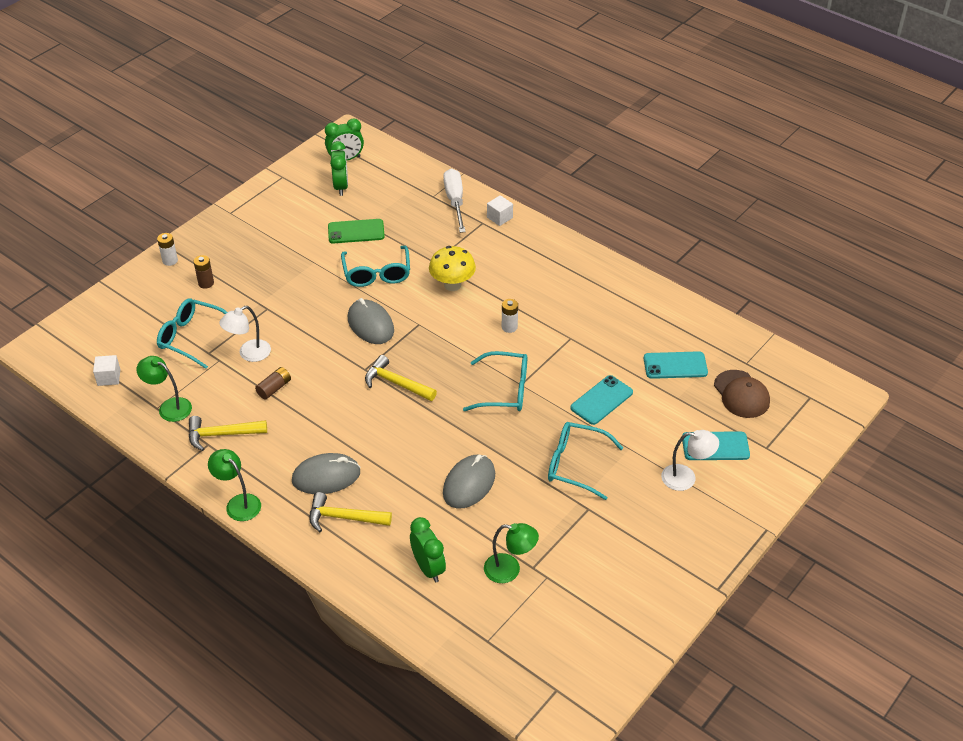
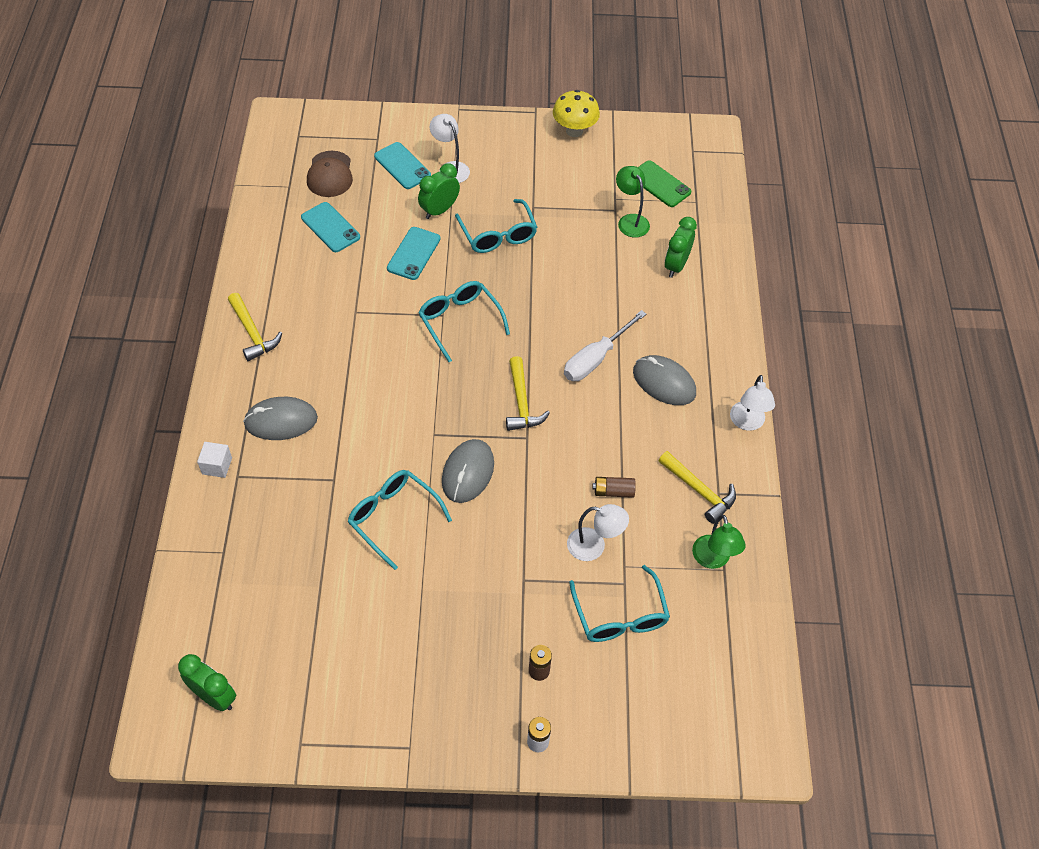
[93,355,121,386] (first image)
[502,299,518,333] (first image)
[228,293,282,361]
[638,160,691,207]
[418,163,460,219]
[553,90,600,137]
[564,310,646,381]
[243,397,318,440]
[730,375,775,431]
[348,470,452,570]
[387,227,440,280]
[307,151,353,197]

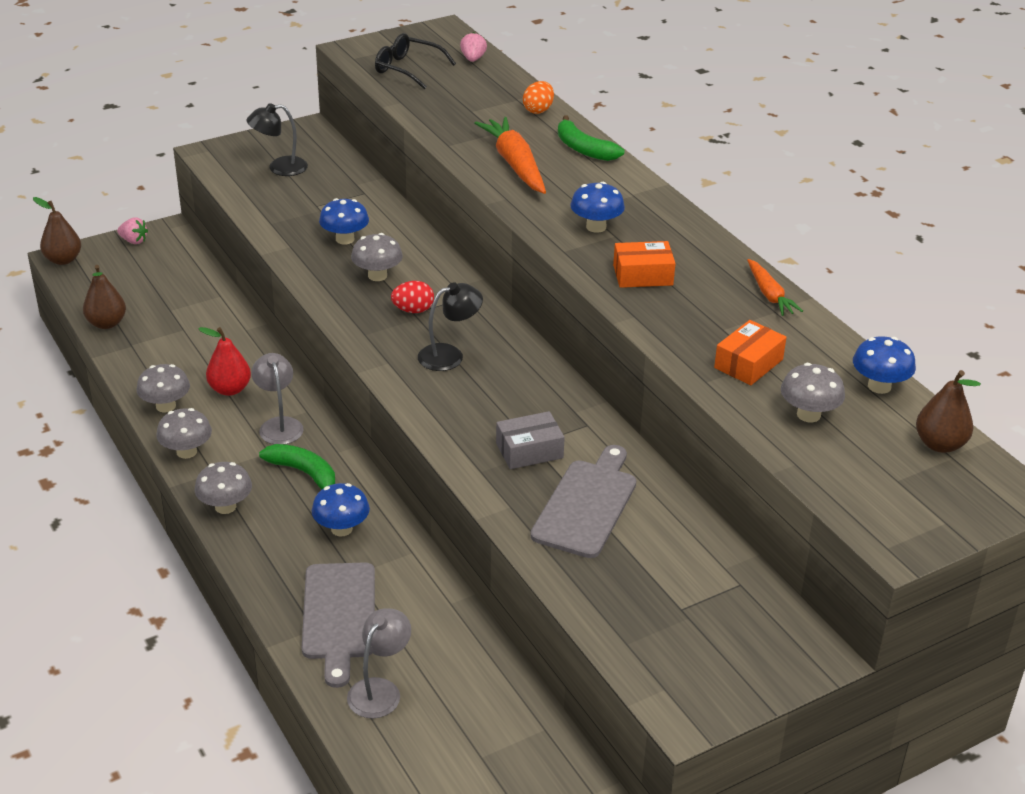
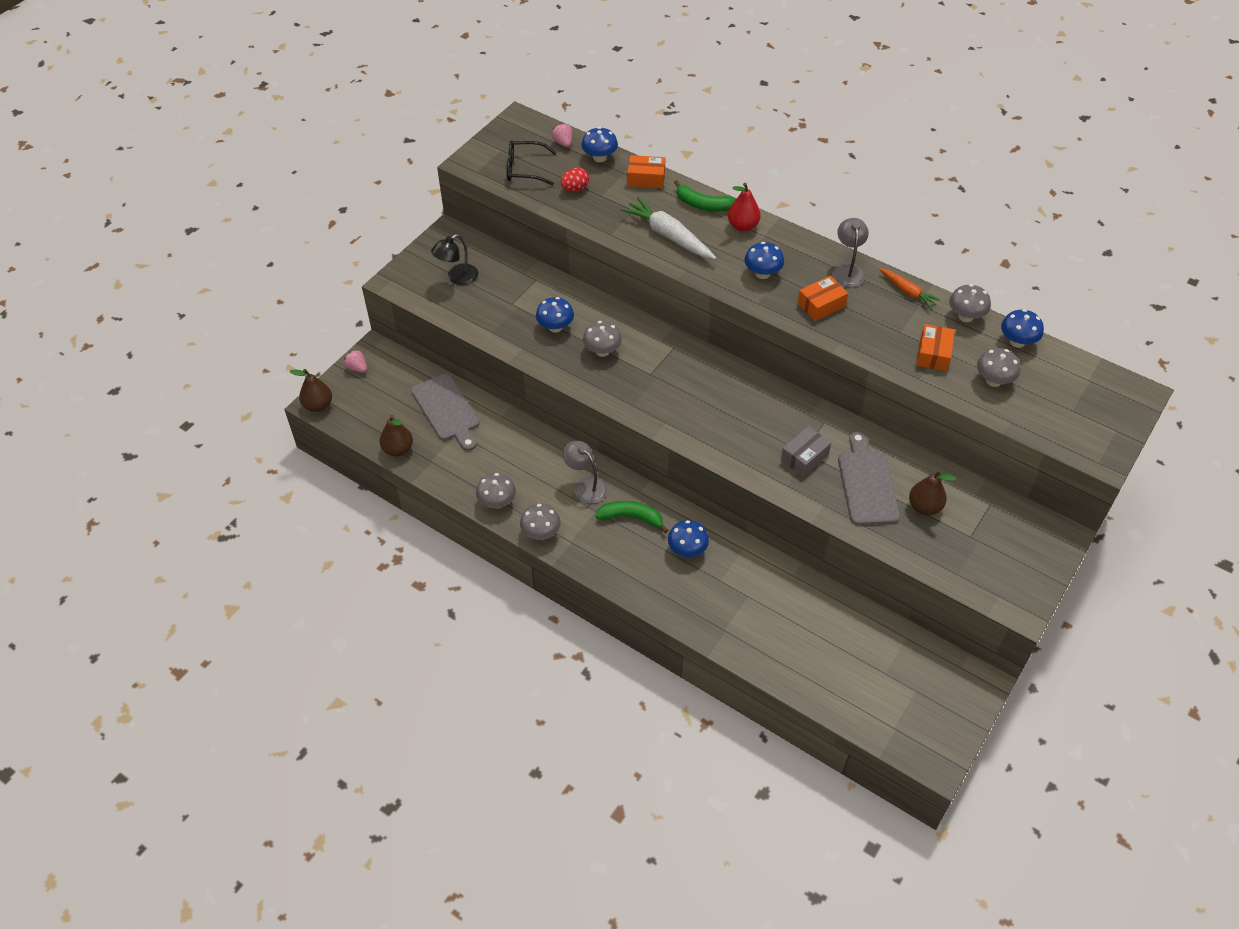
[418,282,483,371] (first image)
[581,127,618,162]
[949,284,991,322]
[728,183,761,231]
[411,374,479,451]
[832,218,869,287]
[561,168,589,192]
[909,470,956,515]
[628,155,666,188]
[621,197,716,259]
[344,350,367,373]

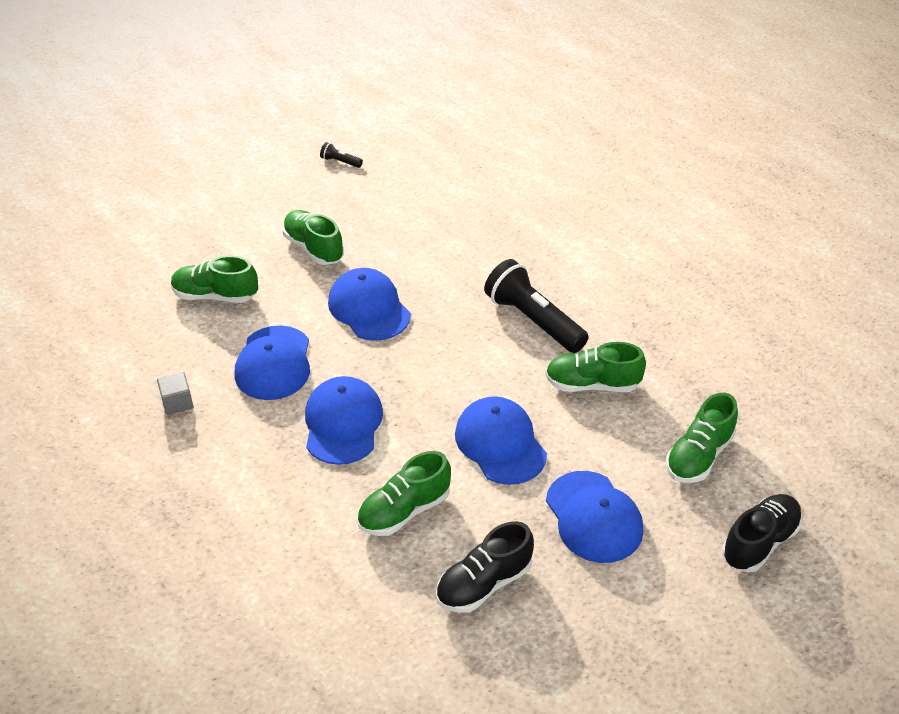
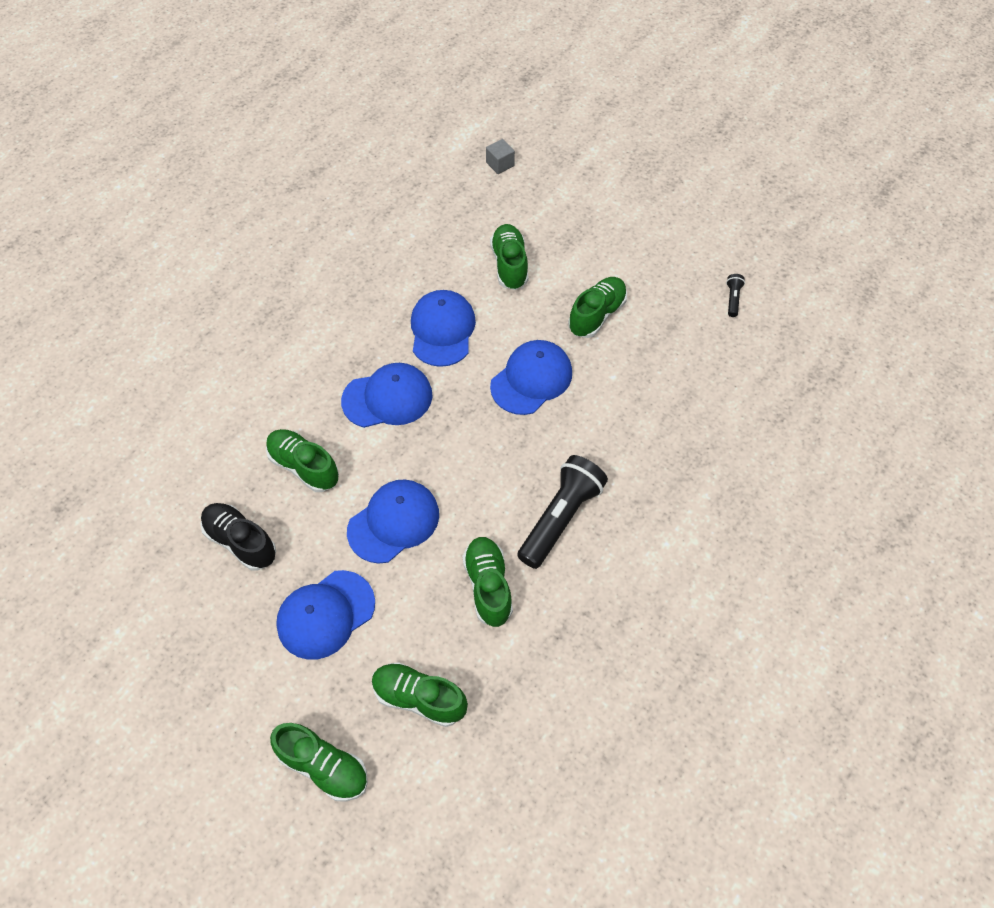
[486,139,515,174]
[270,723,368,801]
[411,290,476,367]

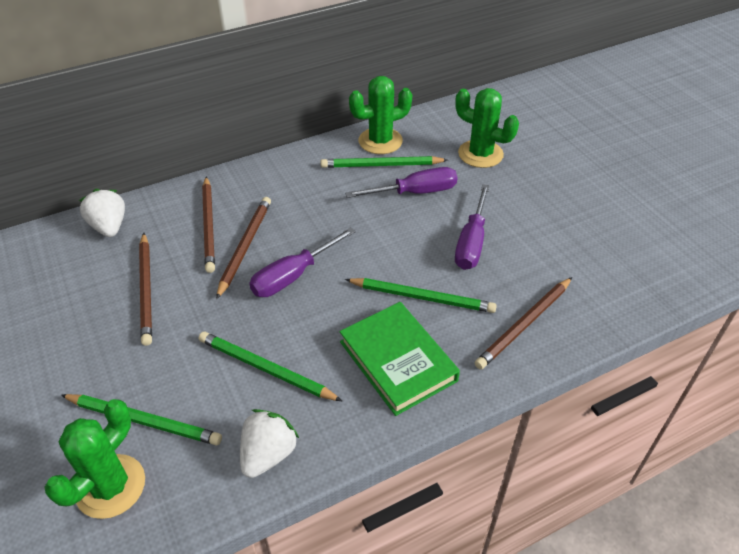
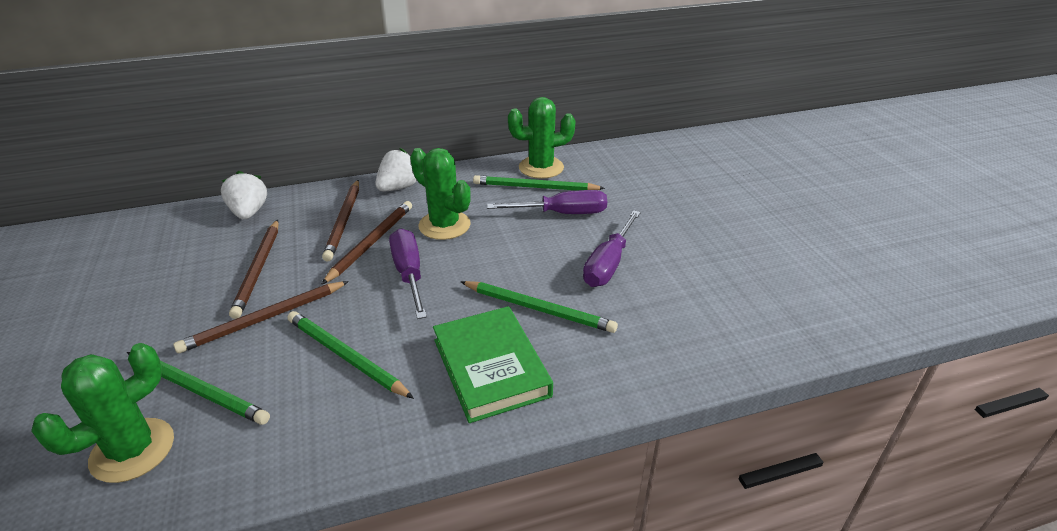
[376,148,417,192]
[410,148,471,240]
[173,281,349,353]
[389,228,427,319]

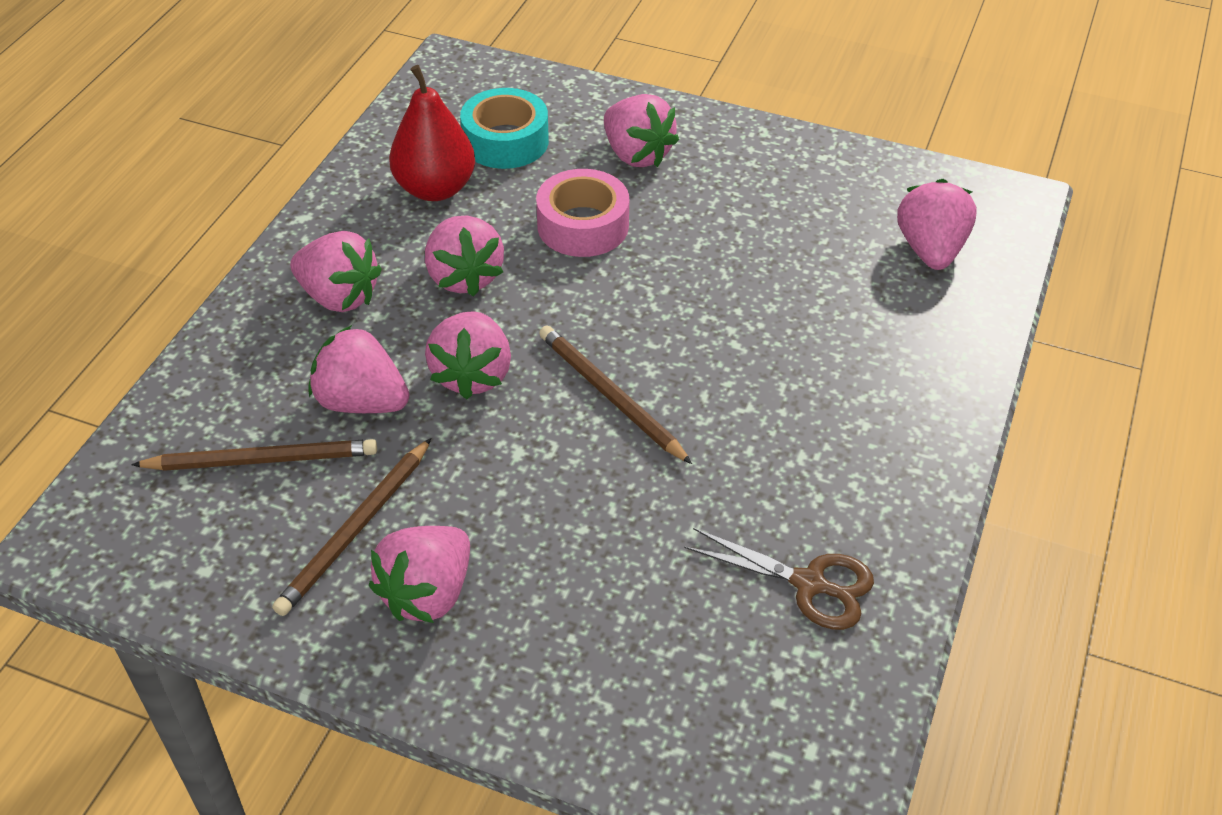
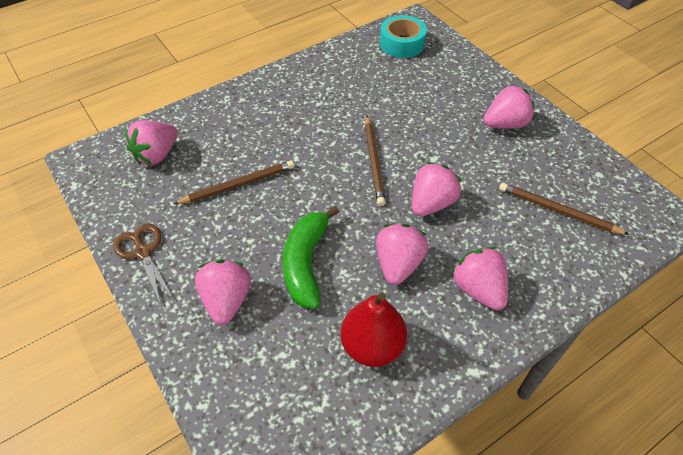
[308,325,409,413] (first image)
[174,160,294,204]
[380,15,427,58]
[113,223,174,305]
[282,206,339,309]

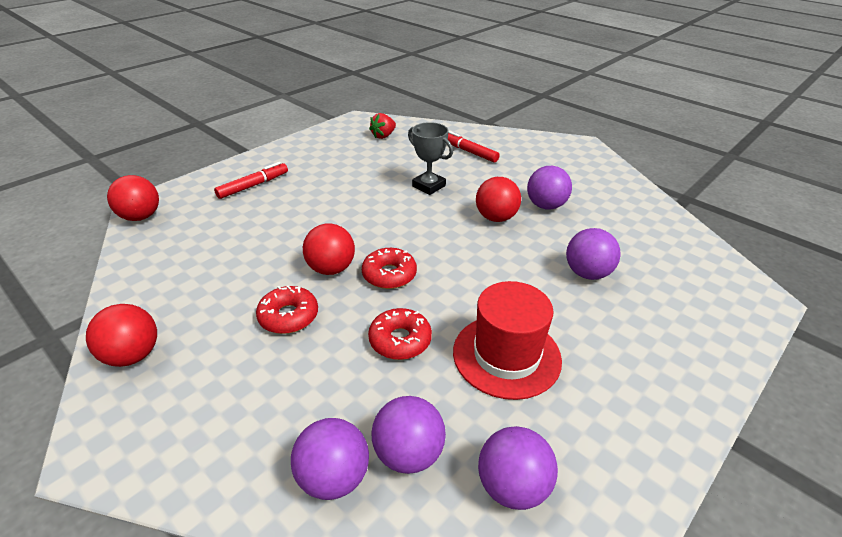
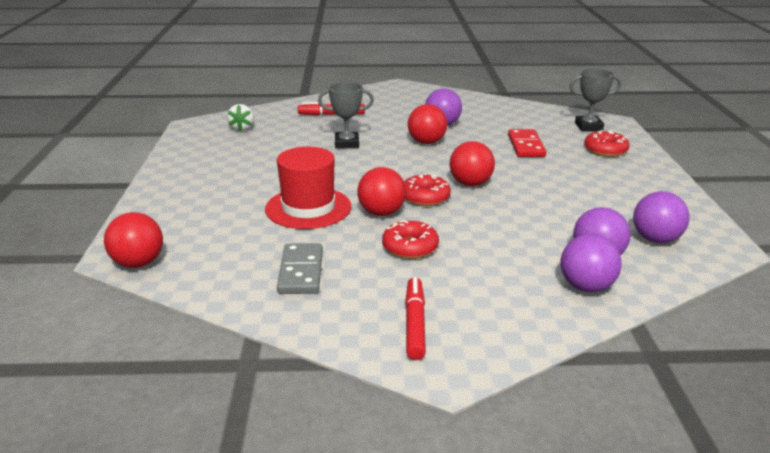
[277,243,323,294]
[570,69,621,131]
[450,141,495,186]
[405,277,426,360]
[584,130,629,157]
[265,147,352,229]
[508,129,546,157]
[227,104,254,131]

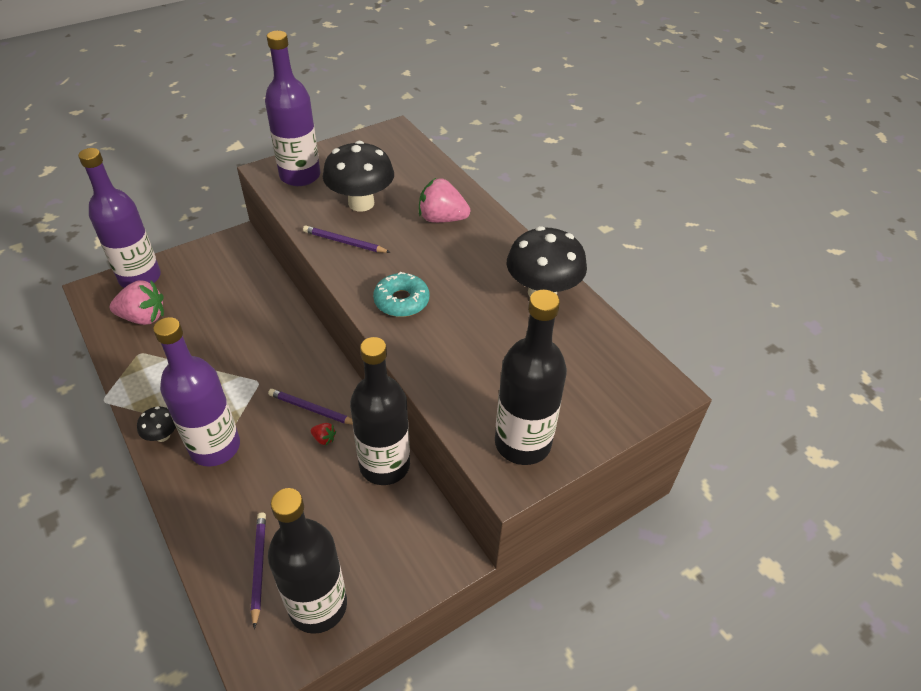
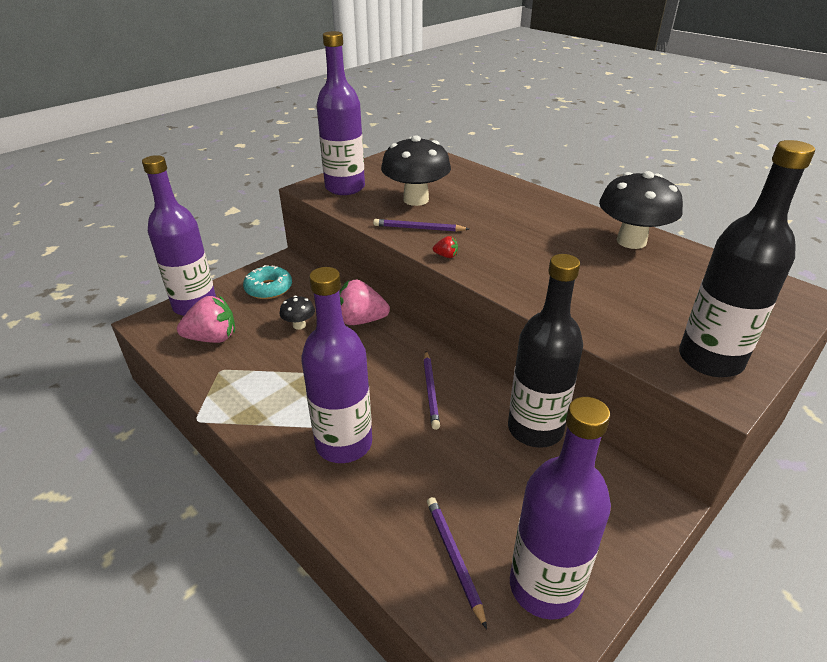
[280,296,315,330]
[433,236,458,258]
[243,265,292,299]
[339,280,390,325]
[510,397,611,620]
[423,351,440,430]

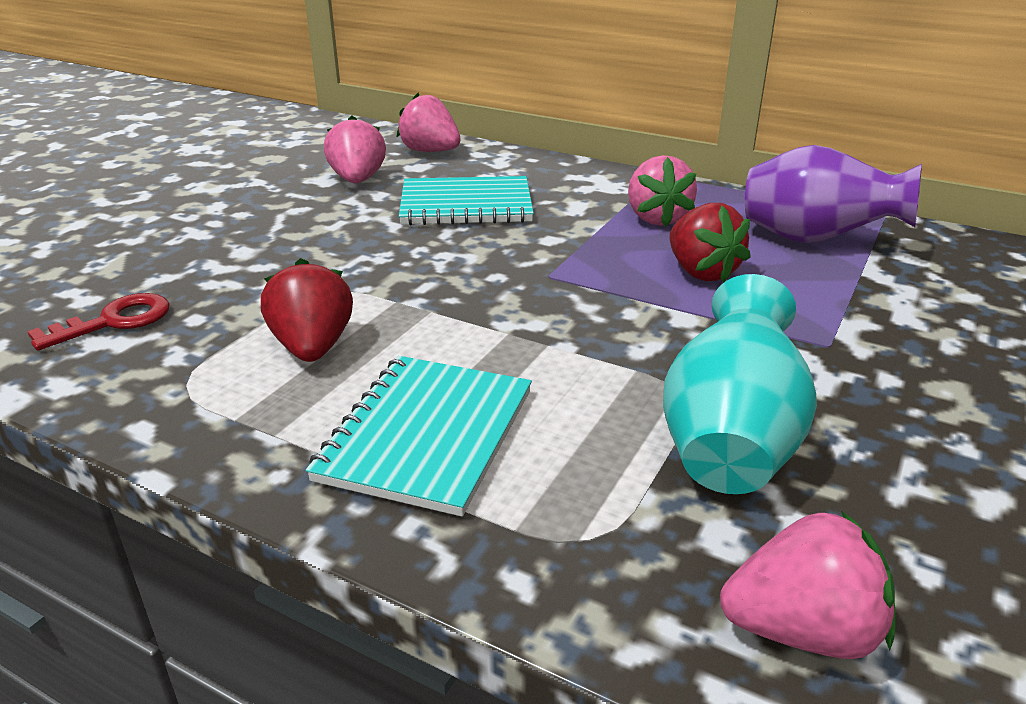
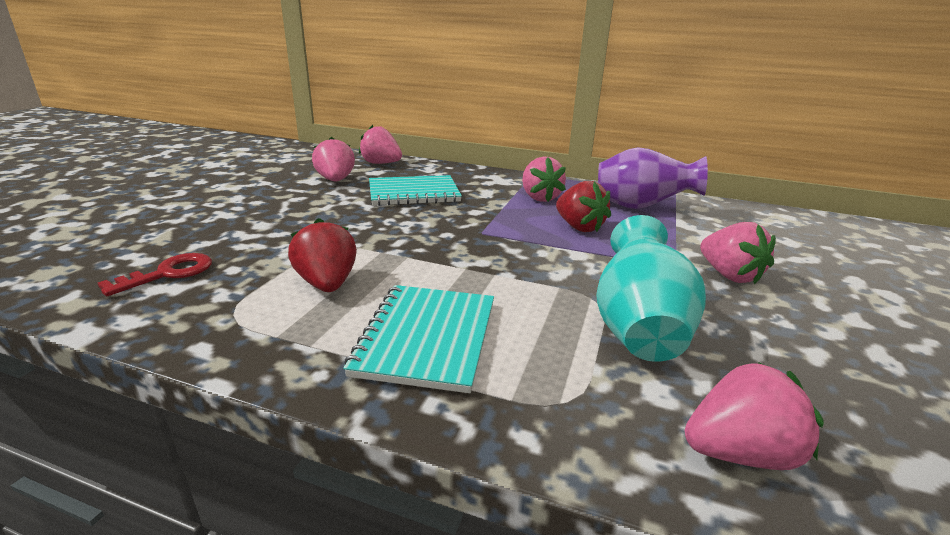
[700,222,776,285]

